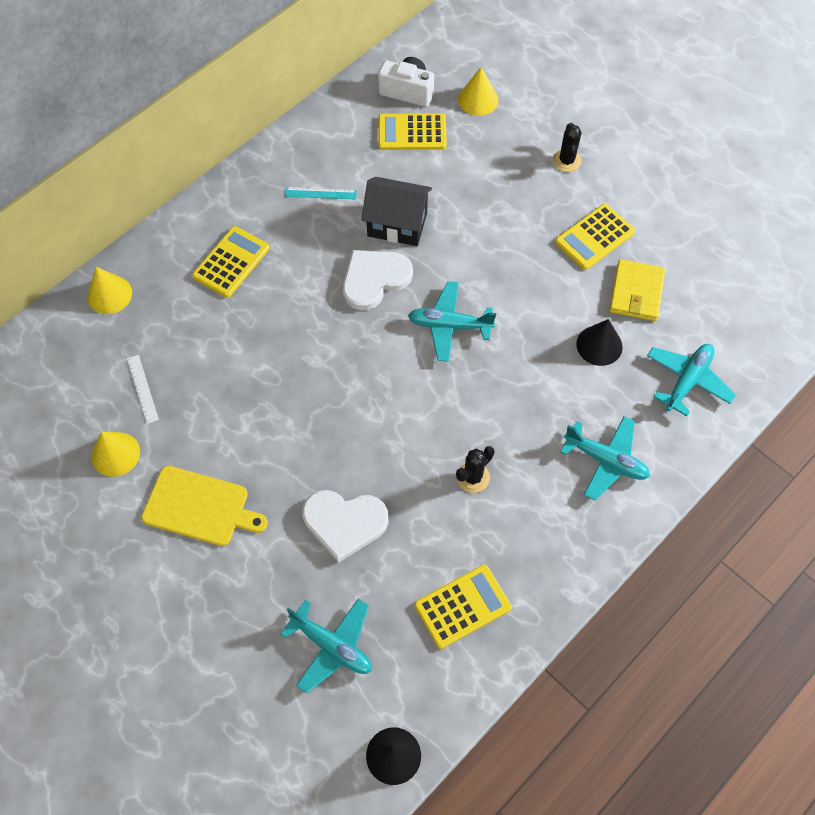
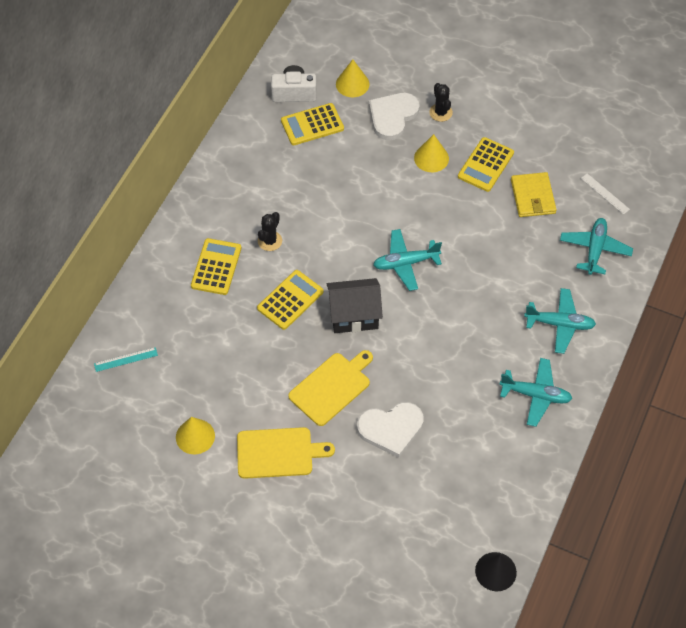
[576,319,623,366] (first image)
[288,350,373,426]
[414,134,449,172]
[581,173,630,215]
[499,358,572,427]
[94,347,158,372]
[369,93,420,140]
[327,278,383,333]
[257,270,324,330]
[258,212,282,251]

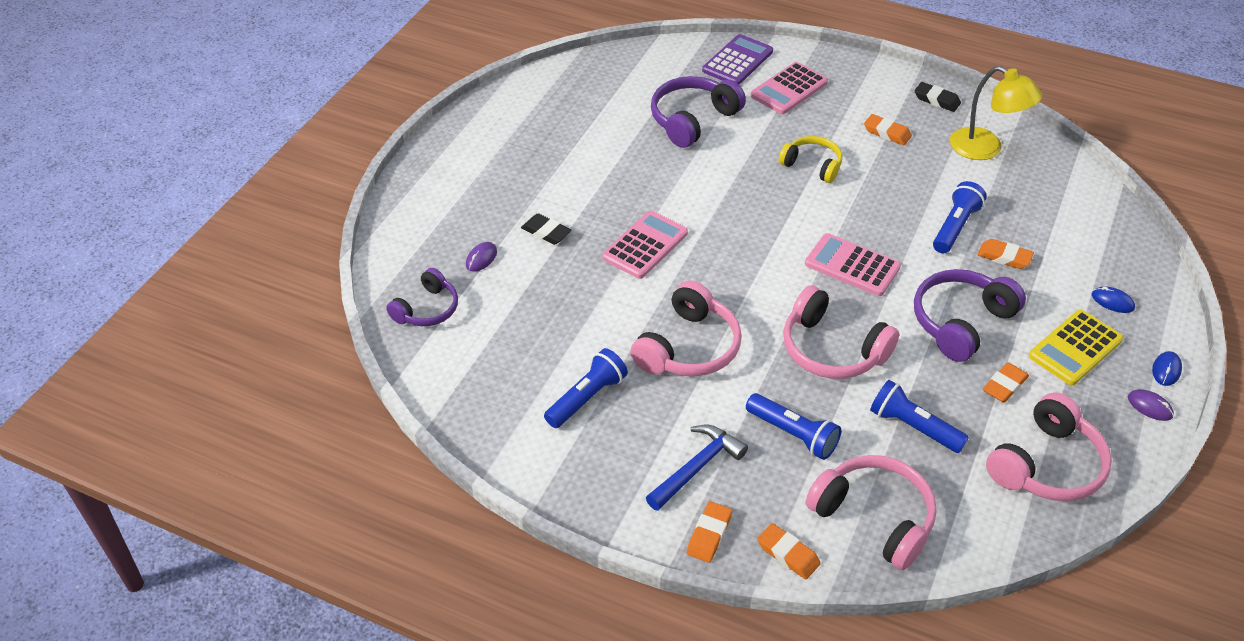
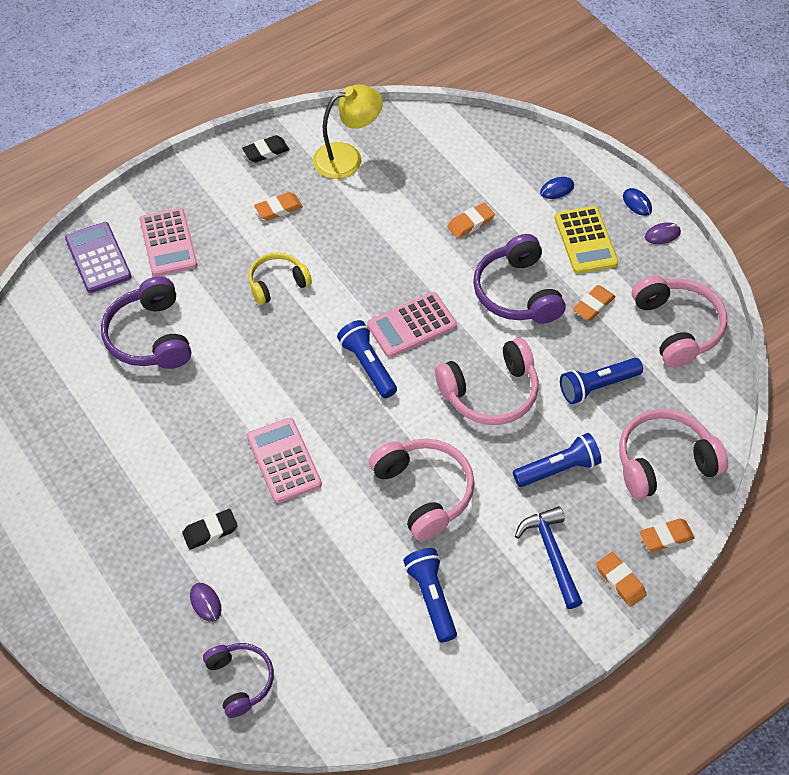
[337,320,397,398]
[573,285,616,321]

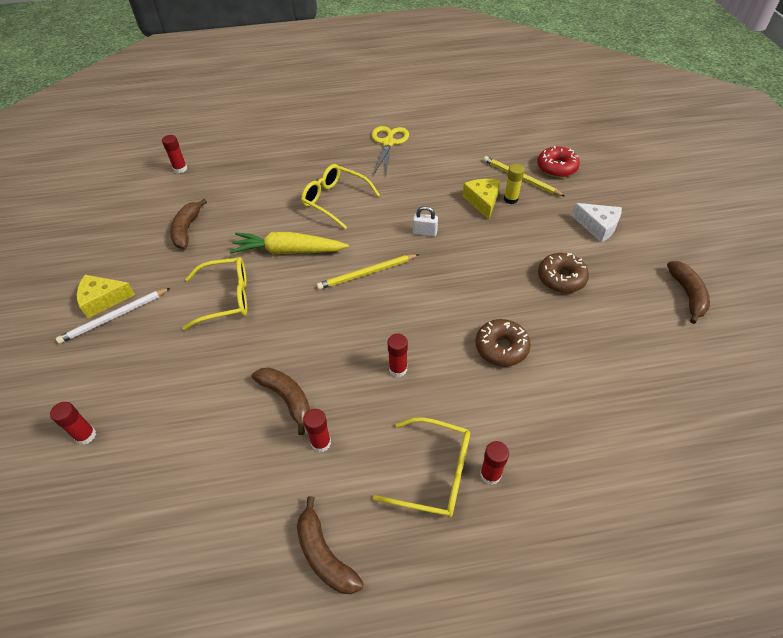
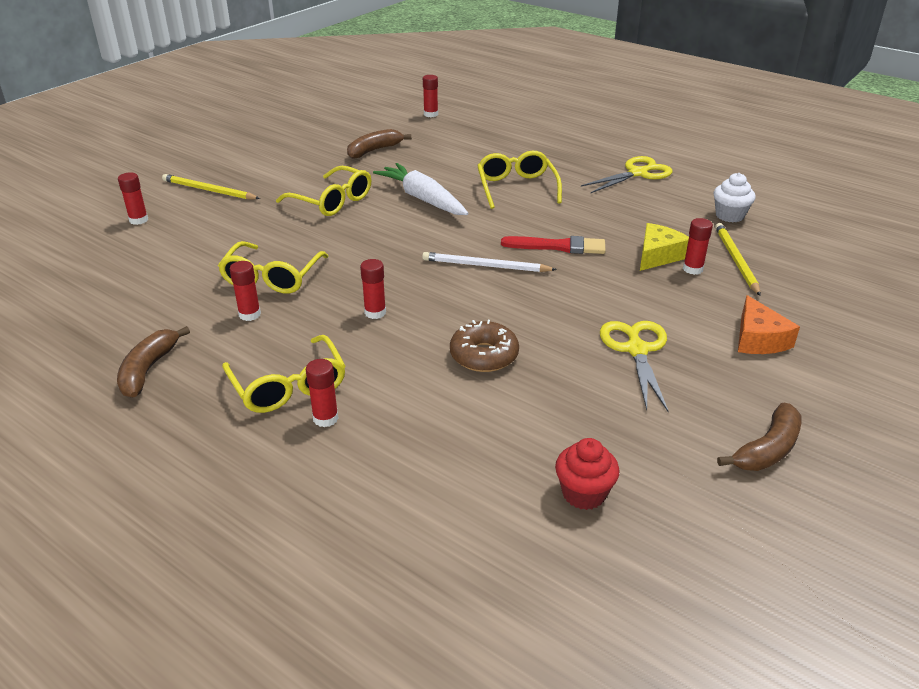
[76,275,135,318] (first image)
[537,146,580,177] (first image)
[555,438,620,510]
[714,173,756,222]
[422,252,557,272]
[162,174,260,200]
[218,241,329,294]
[501,236,606,254]
[600,321,669,412]
[373,163,468,215]
[683,218,713,275]
[738,295,800,354]

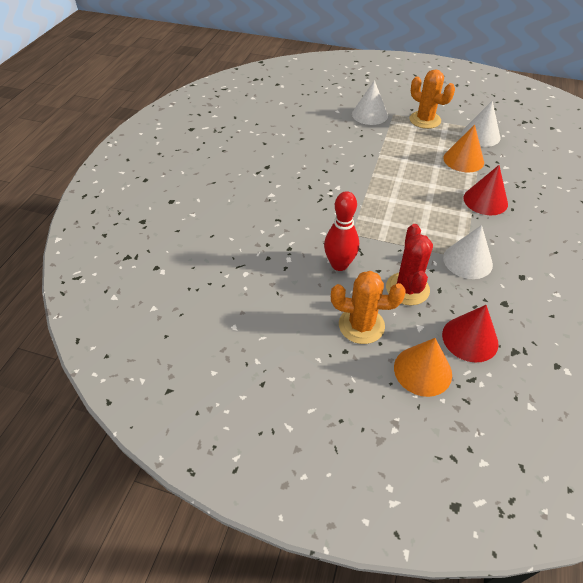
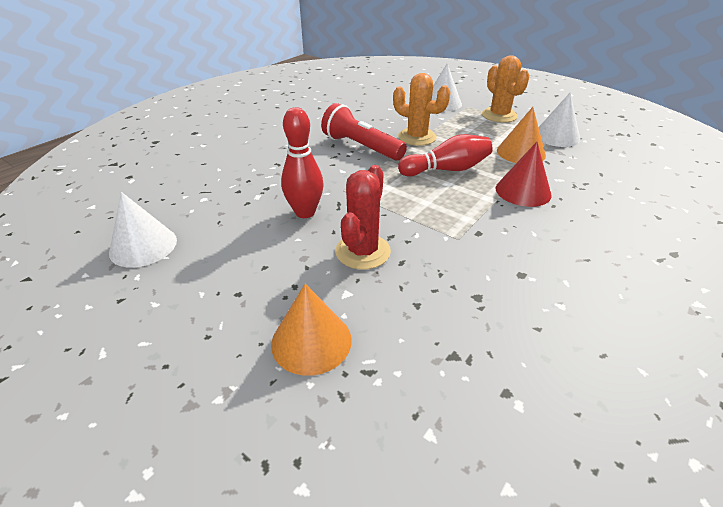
[442,305,499,363] (first image)
[321,103,407,160]
[398,134,493,177]
[393,73,451,146]
[109,192,177,268]

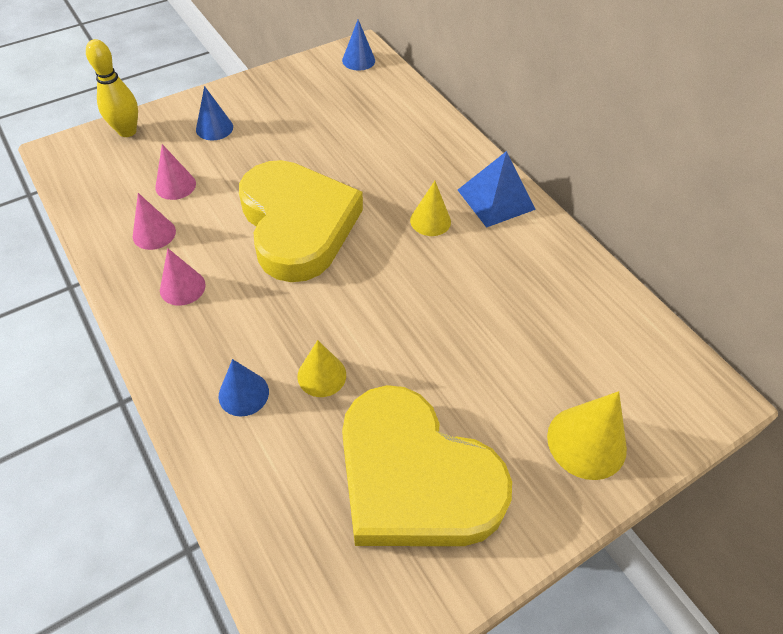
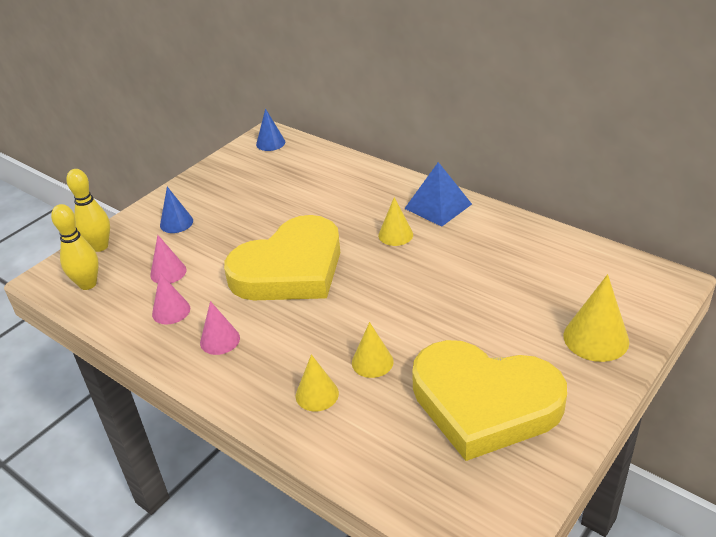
[51,204,99,290]
[296,354,339,412]
[224,215,340,300]

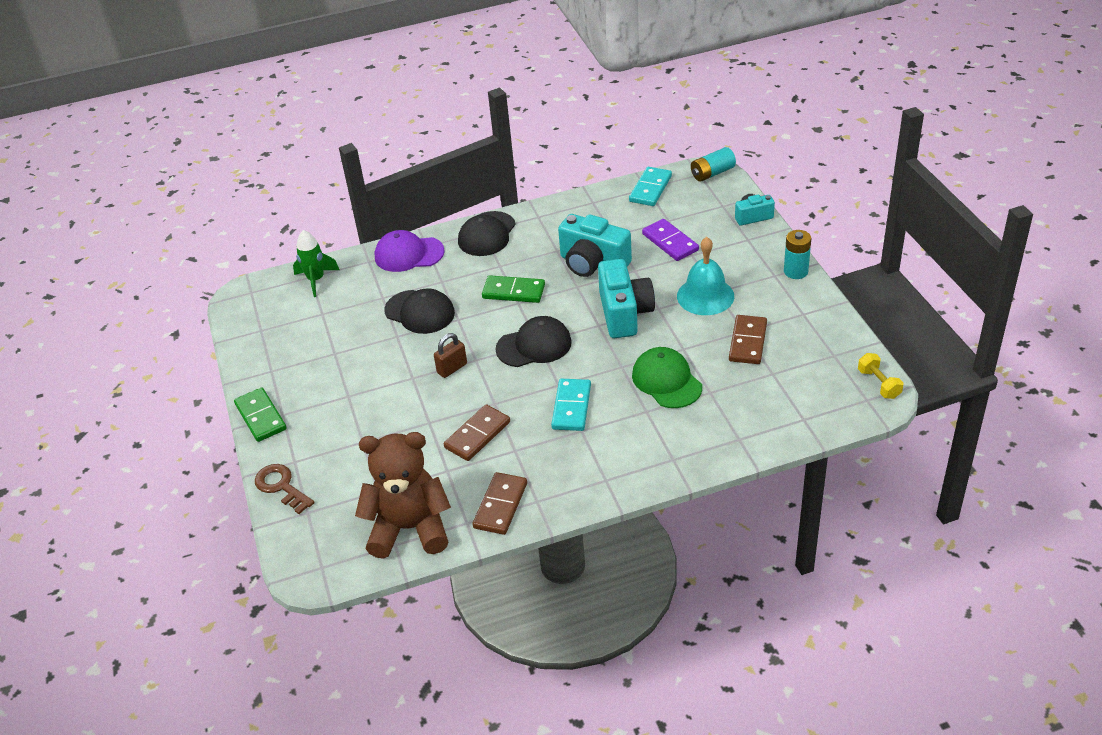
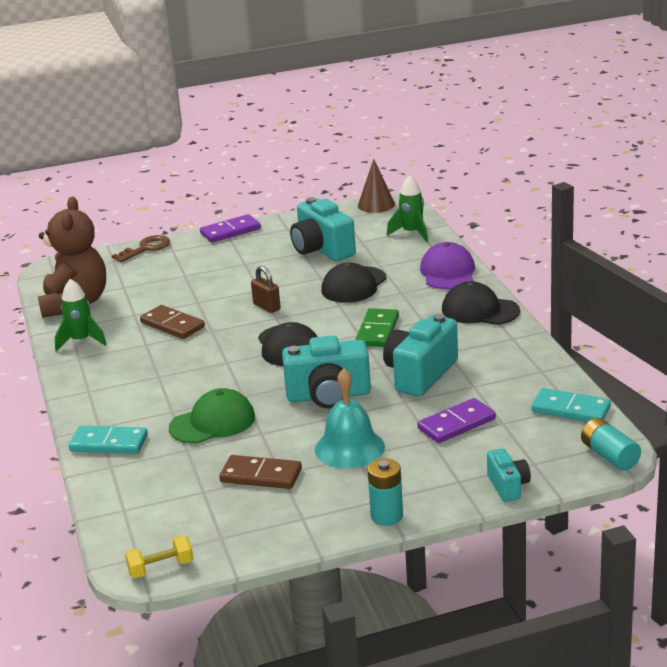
[290,197,356,261]
[358,159,395,213]
[69,426,148,454]
[55,279,107,352]
[200,214,261,243]

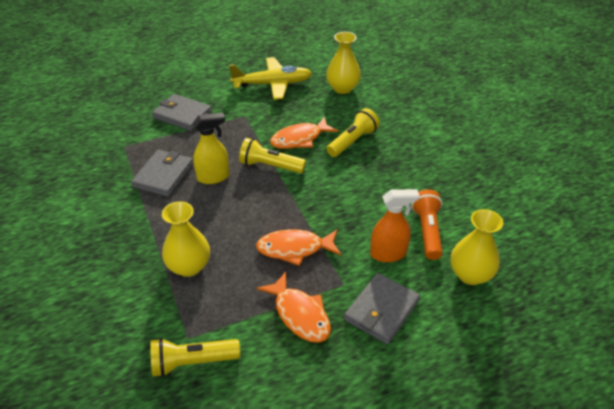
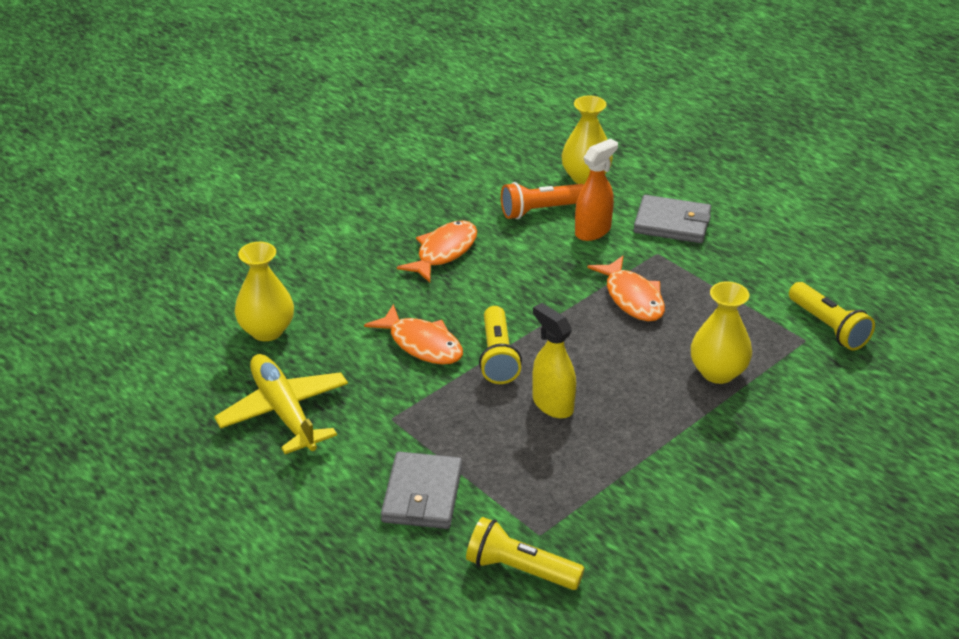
[131,150,193,197] (first image)
[397,220,477,282]
[466,517,585,590]
[575,139,618,241]

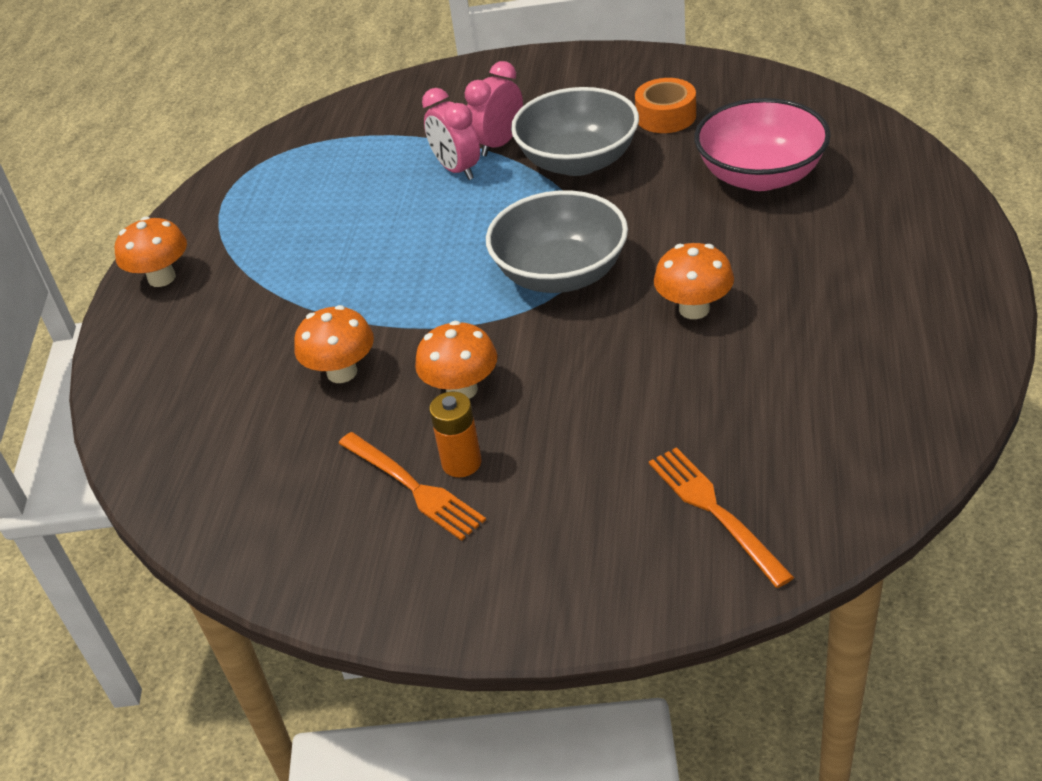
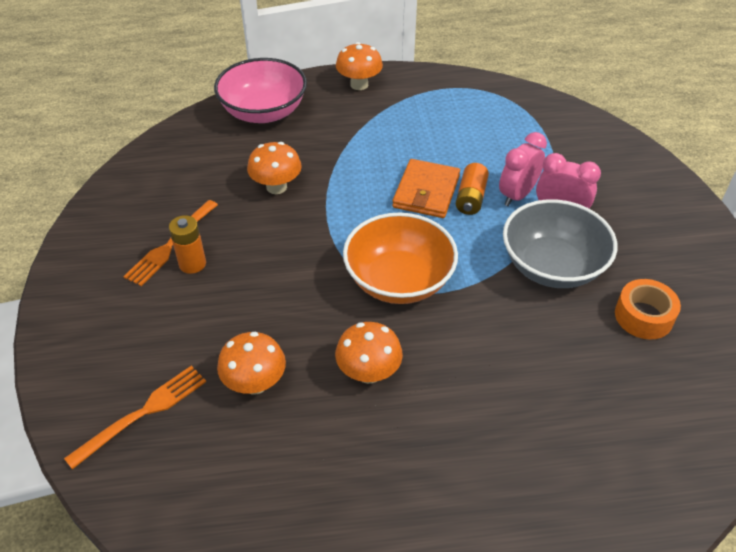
[392,159,460,218]
[456,163,489,215]
[217,332,286,395]
[214,58,307,123]
[343,213,458,304]

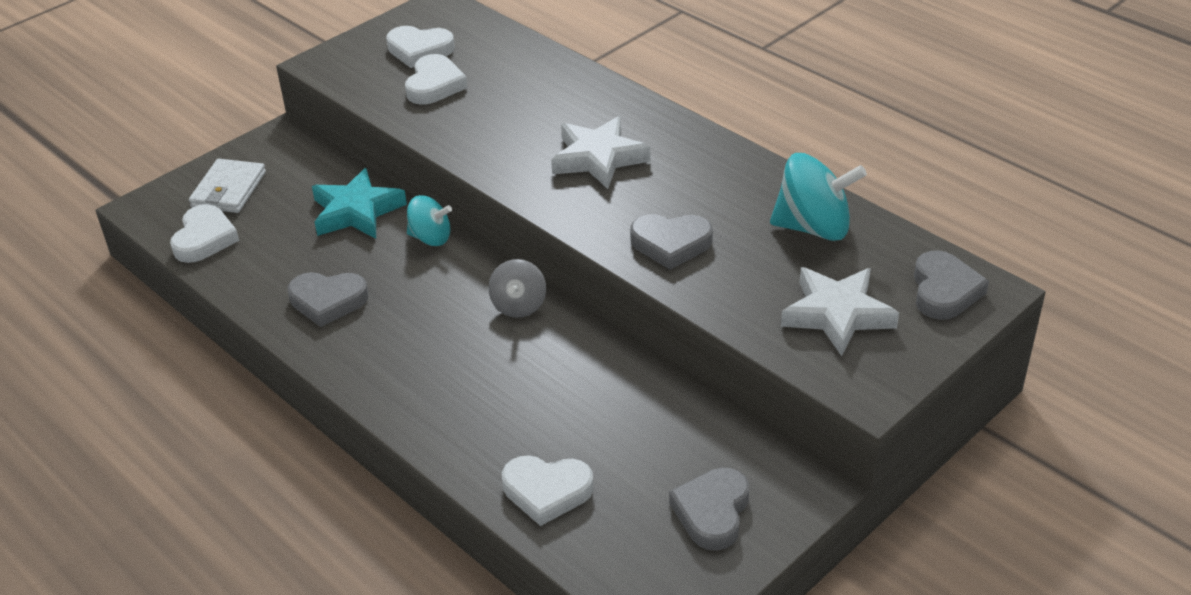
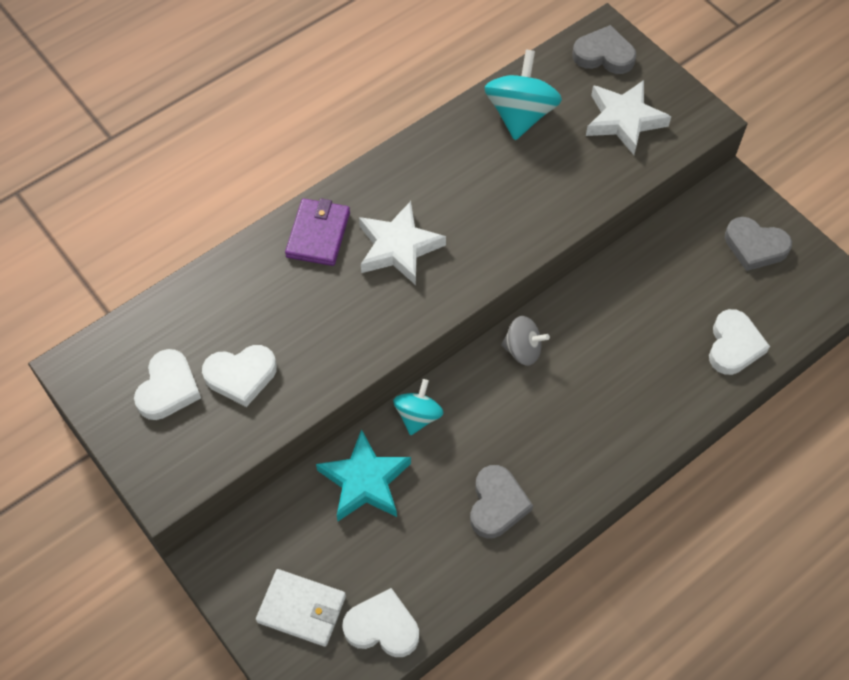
[630,214,713,270] (first image)
[285,198,350,266]
[202,345,277,407]

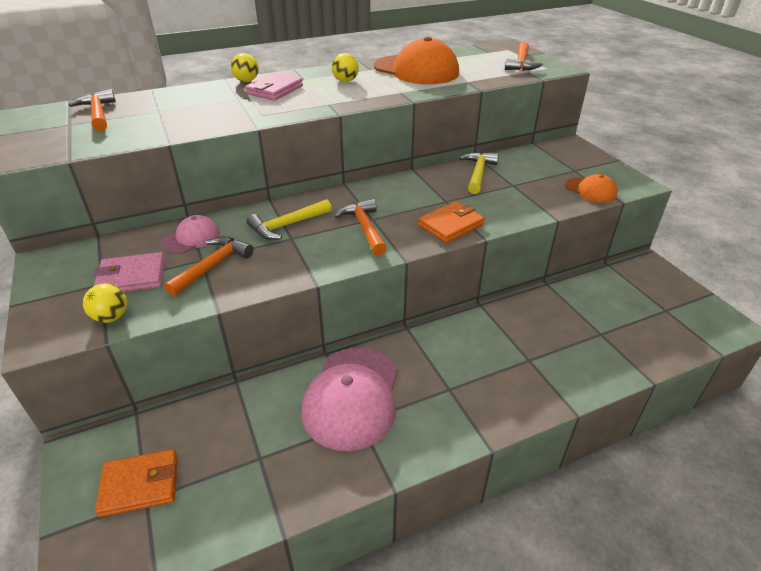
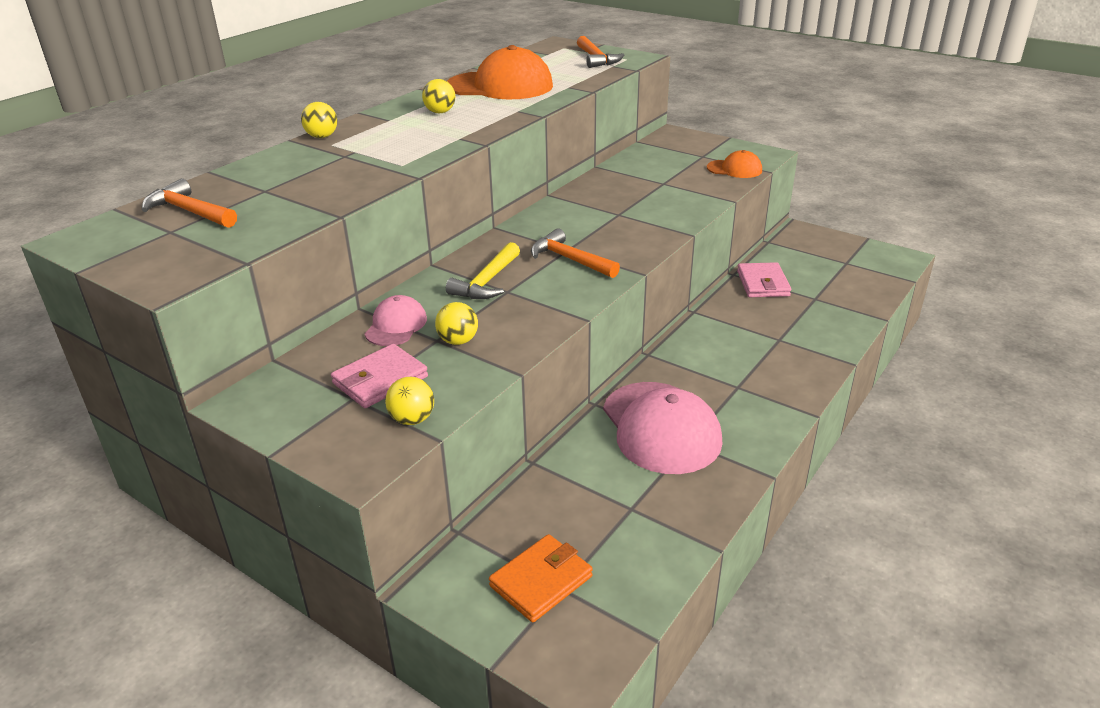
[418,201,485,243] (first image)
[459,152,499,194] (first image)
[737,262,791,297]
[435,302,478,345]

